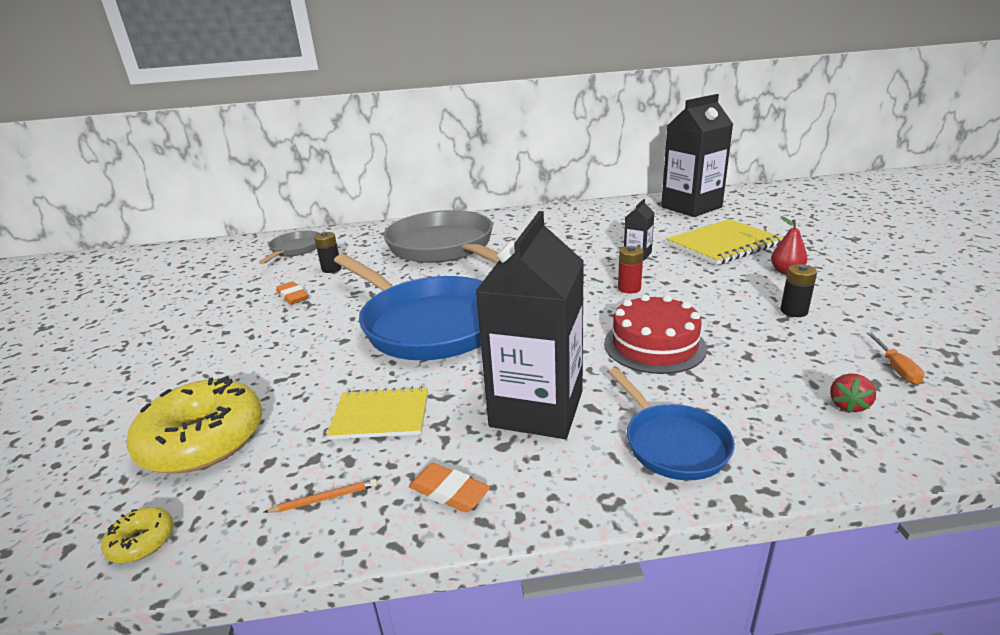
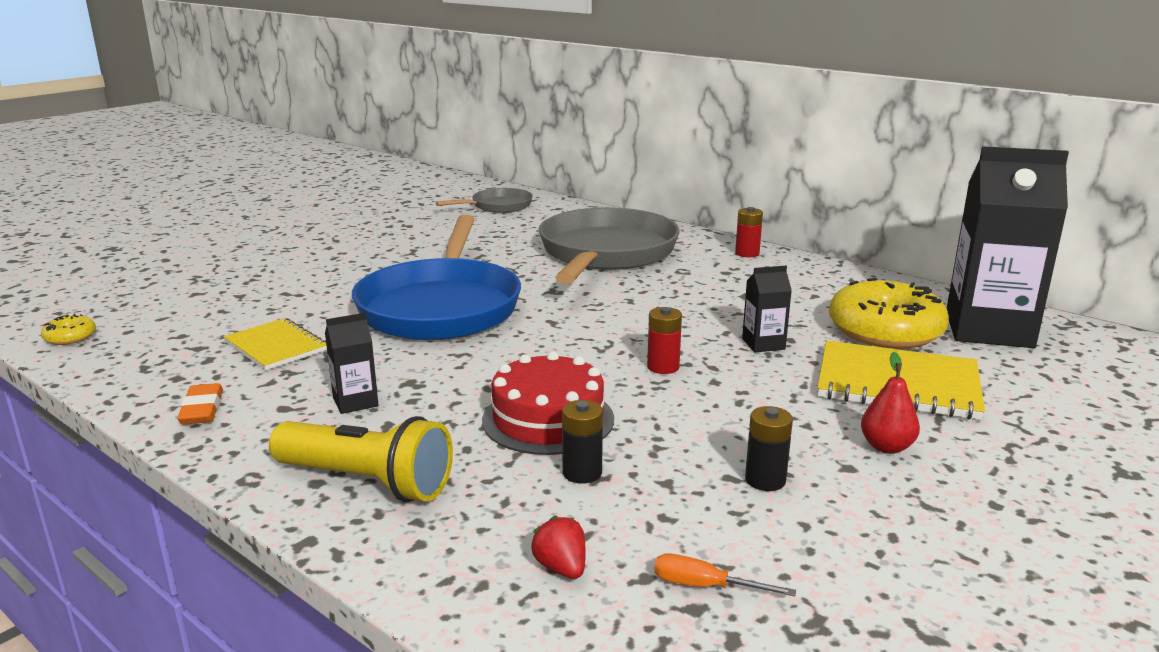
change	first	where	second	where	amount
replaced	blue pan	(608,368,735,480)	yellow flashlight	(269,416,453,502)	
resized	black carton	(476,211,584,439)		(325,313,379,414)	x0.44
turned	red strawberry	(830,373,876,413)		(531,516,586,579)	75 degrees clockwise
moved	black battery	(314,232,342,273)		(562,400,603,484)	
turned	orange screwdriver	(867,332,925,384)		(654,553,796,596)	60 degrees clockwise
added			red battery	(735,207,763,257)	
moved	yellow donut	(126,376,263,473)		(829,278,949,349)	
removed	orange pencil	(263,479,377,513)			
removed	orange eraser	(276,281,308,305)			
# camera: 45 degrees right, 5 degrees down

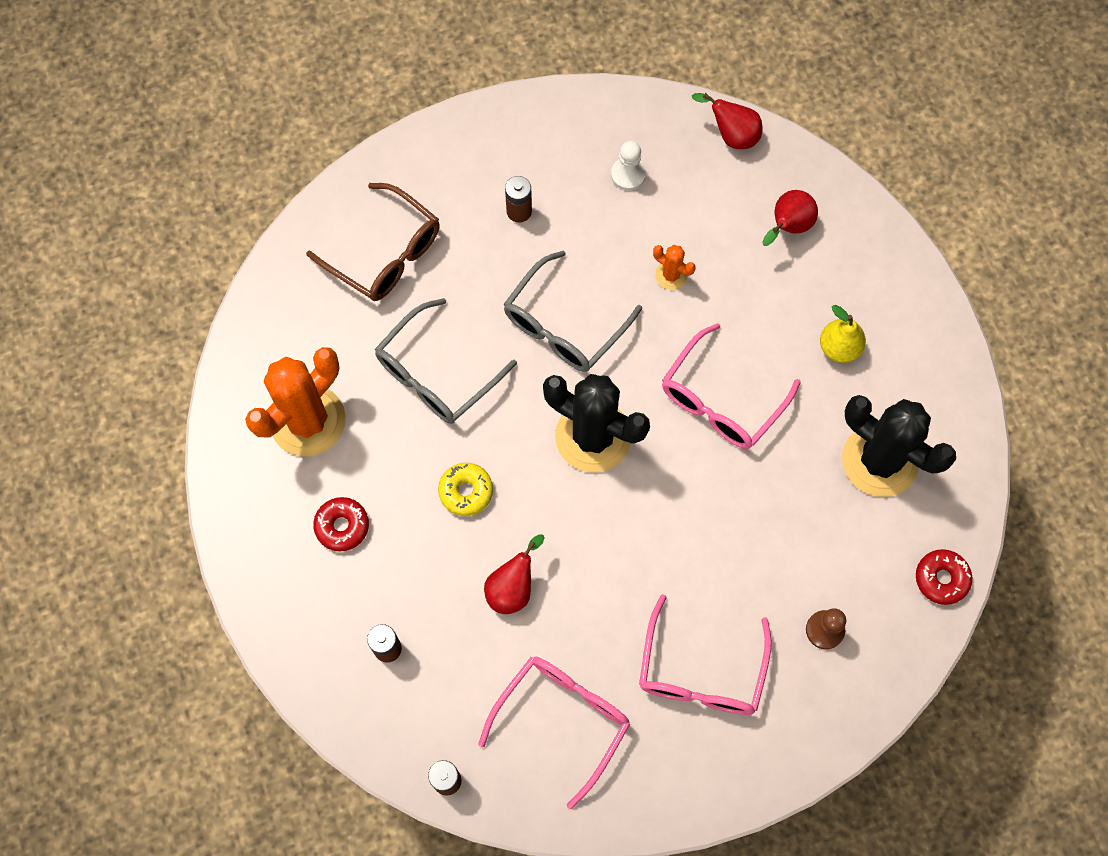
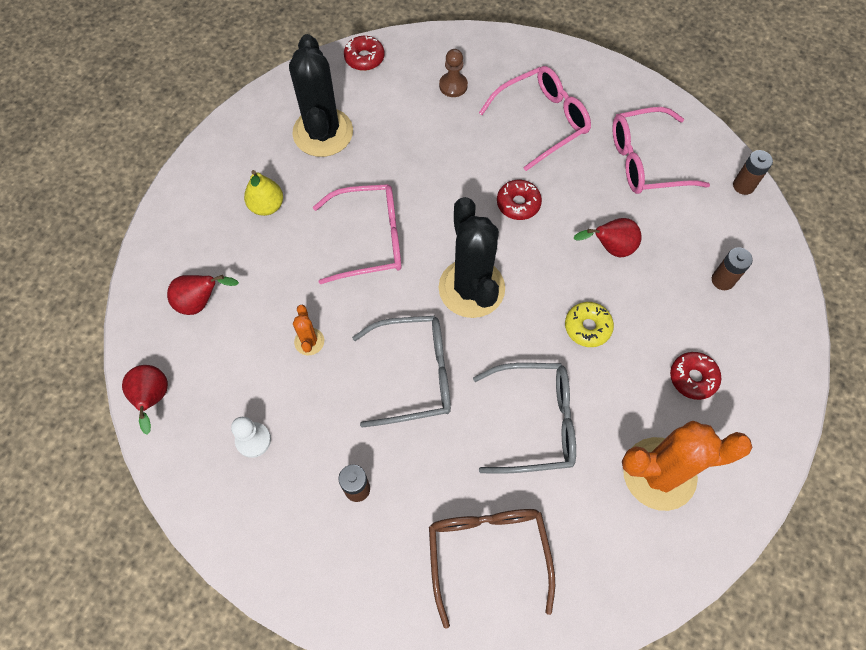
change	first	where	second	where	amount
added			red donut	(497,180,542,220)	
# camera: 135 degrees left, 5 degrees down

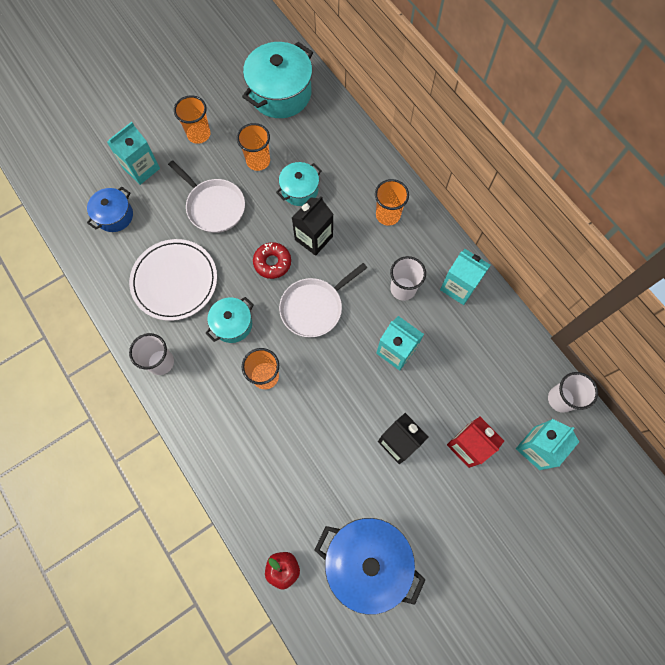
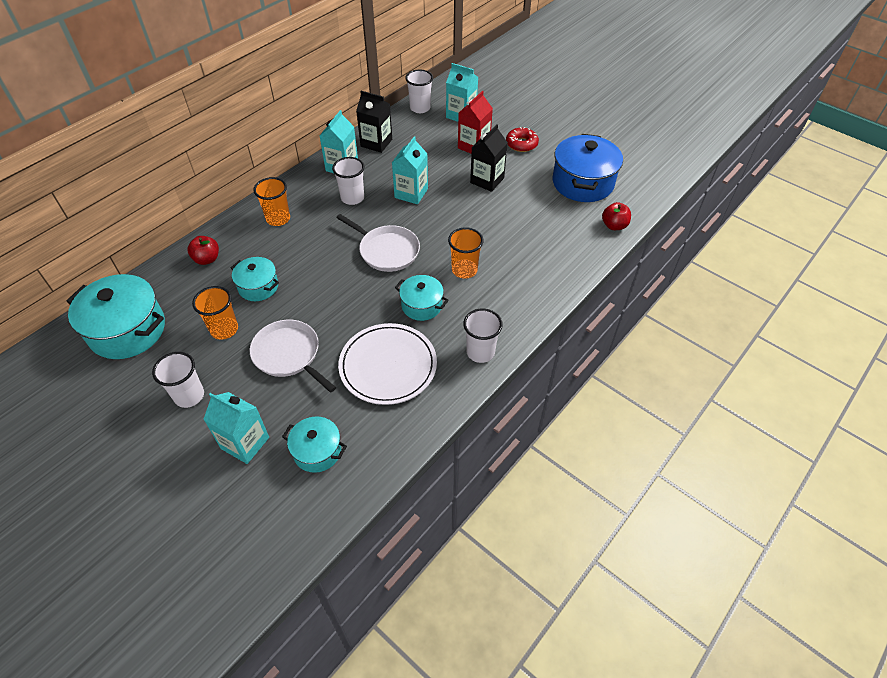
change	first	where	second	where	amount
recoloured	orange cup	(174,95,211,144)	white cup	(152,352,204,408)	
added			red apple	(187,236,219,265)	
turned	white pan	(168,160,245,233)		(250,320,336,393)	75 degrees counterclockwise
recoloured	blue pot	(87,186,133,232)	turquoise pot	(282,416,347,473)	
moved	black carton	(292,196,333,256)		(356,91,392,153)	
moved	red donut	(253,242,291,279)		(506,127,539,152)	
# camera: 105 degrees left, 20 degrees down

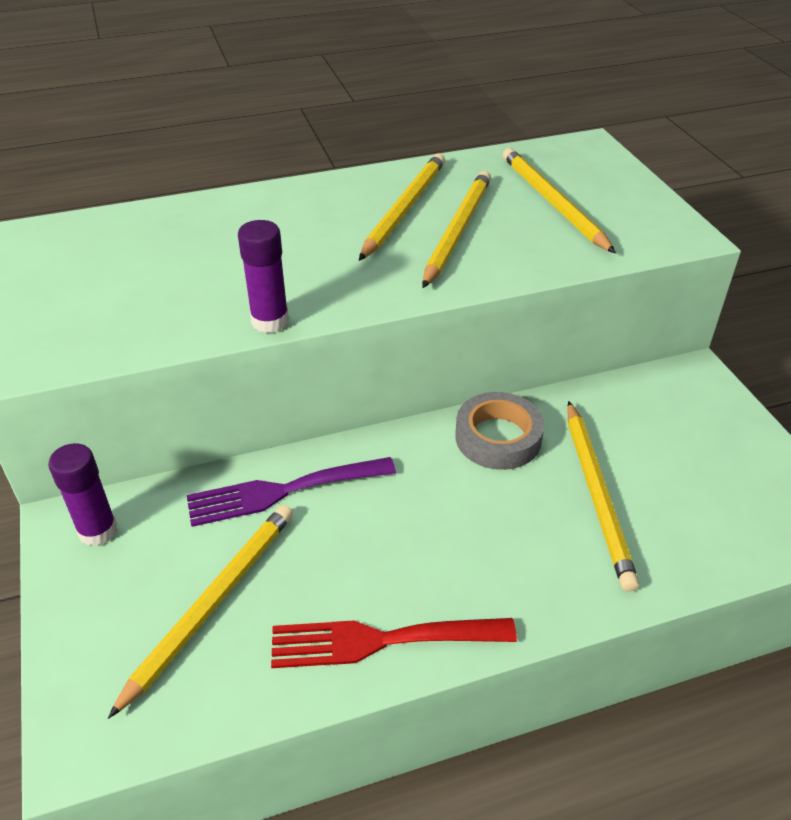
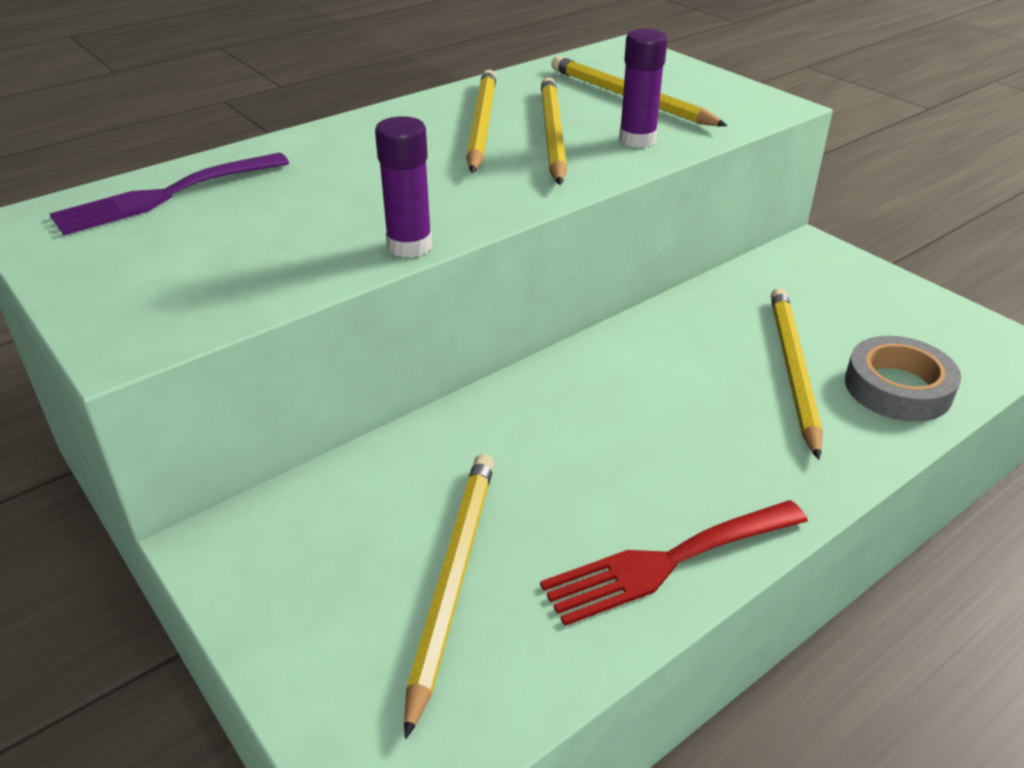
change	first	where	second	where	amount
moved	purple fork	(187,457,396,527)		(50,153,289,235)	
moved	purple glue stick	(48,443,118,546)		(619,29,668,148)	
turned	yellow pencil	(567,401,639,592)		(771,288,823,460)	150 degrees counterclockwise
moved	grey tape	(456,392,545,470)		(845,336,961,422)	
# camera: 20 degrees left, 5 degrees down

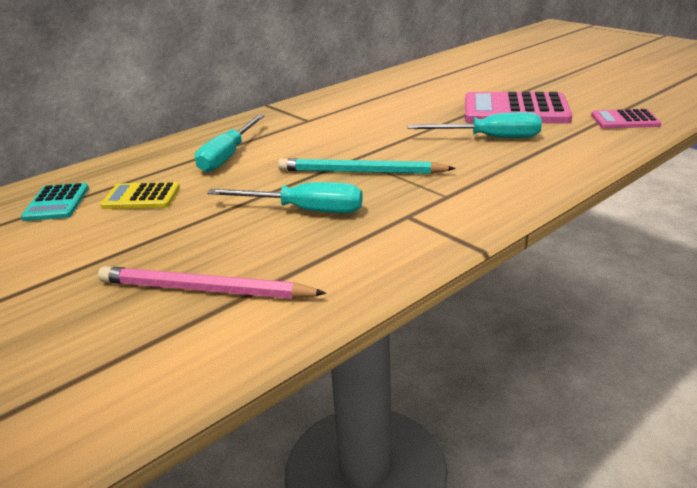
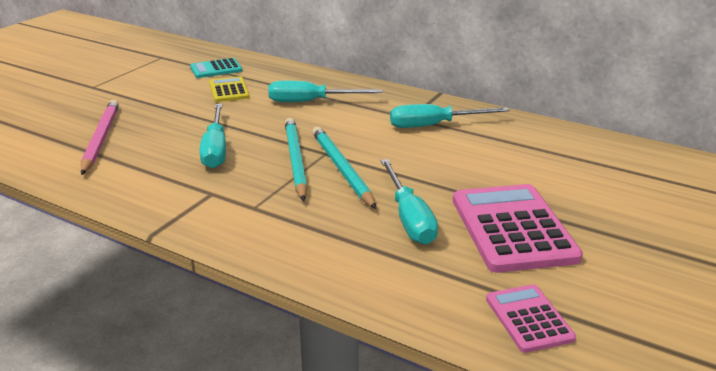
change	first	where	second	where	amount
added			turquoise pencil	(312,127,376,209)	
added			turquoise screwdriver	(390,104,510,128)	
# camera: 70 degrees right, 0 degrees up

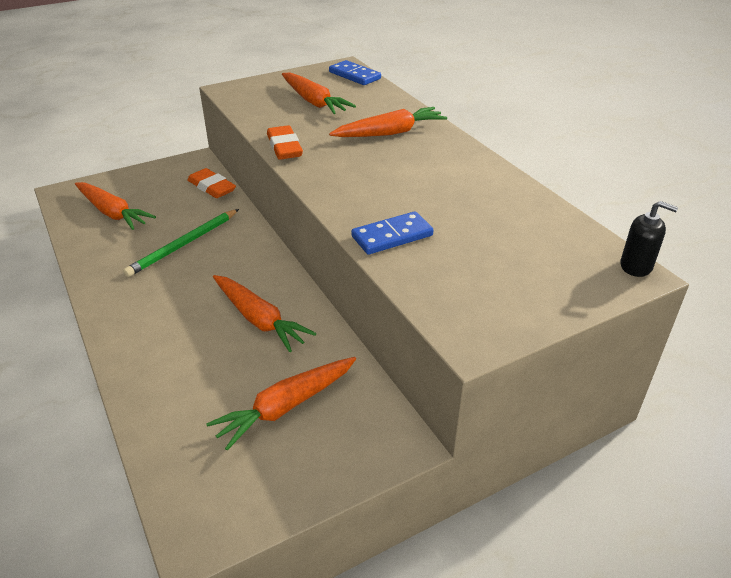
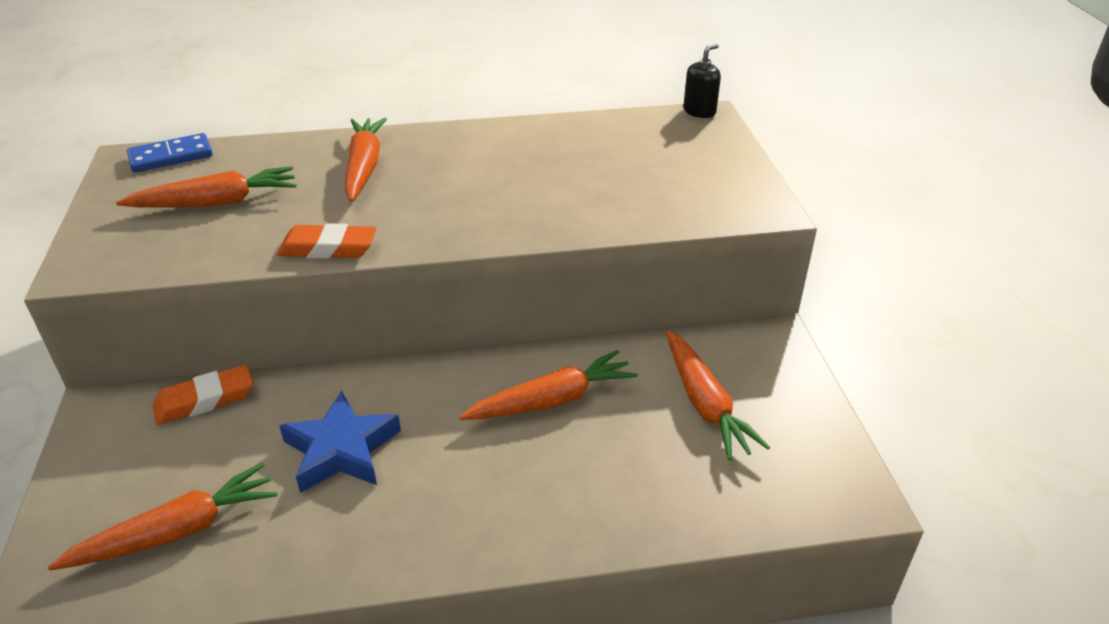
change	first	where	second	where	amount
replaced	green pencil	(123,209,239,277)	blue star	(279,391,401,493)	
removed	blue domino	(351,211,433,255)			
# camera: 70 degrees left, 0 degrees up

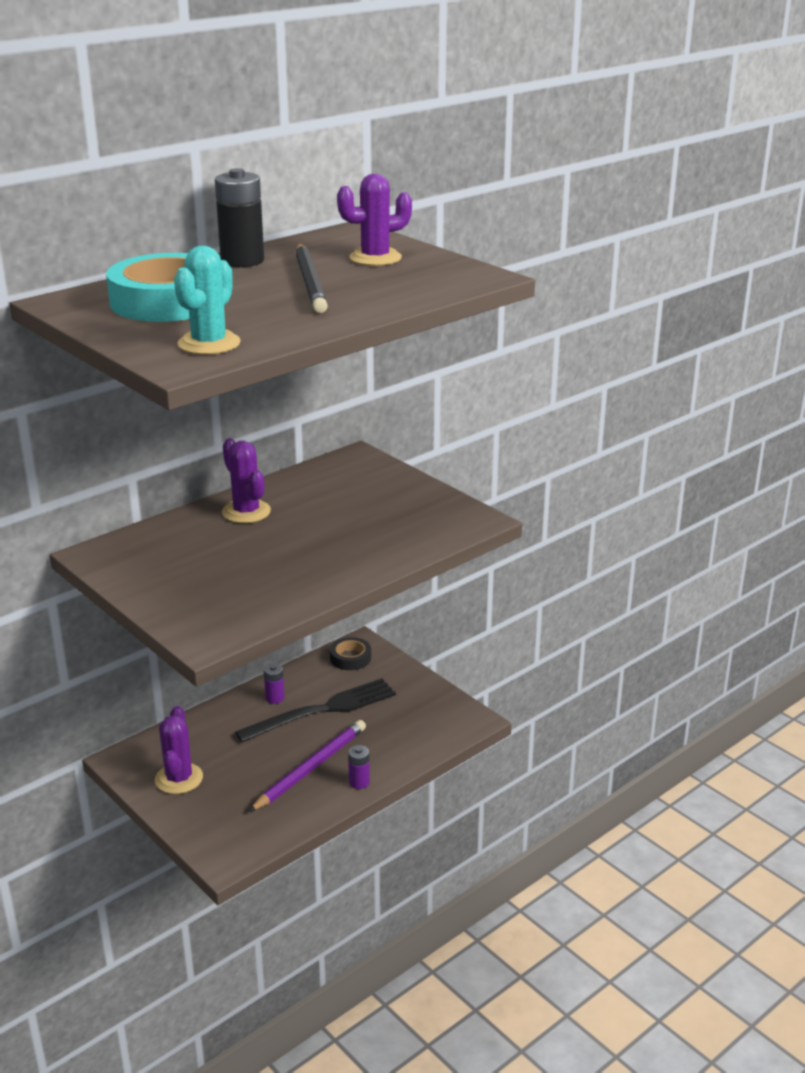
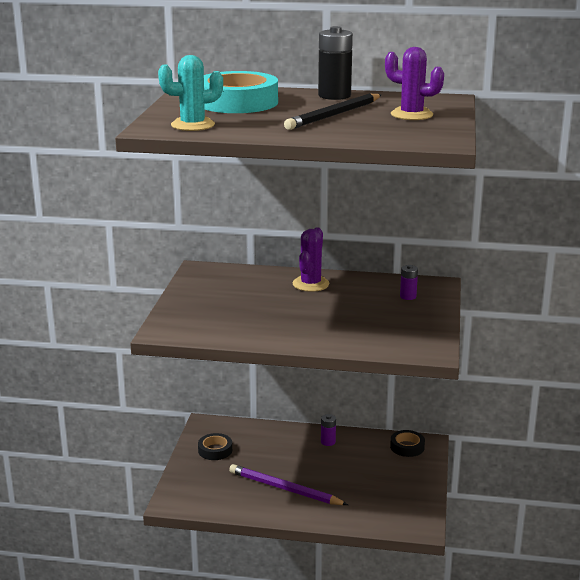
change	first	where	second	where	amount
replaced	purple cactus	(155,706,203,794)	black tape	(198,433,232,460)	
turned	purple pencil	(249,720,366,812)		(229,464,348,505)	150 degrees counterclockwise
moved	purple battery	(348,745,370,789)		(400,265,418,300)	
removed	black fork	(235,678,396,742)			
# camera: 50 degrees right, 5 degrees down

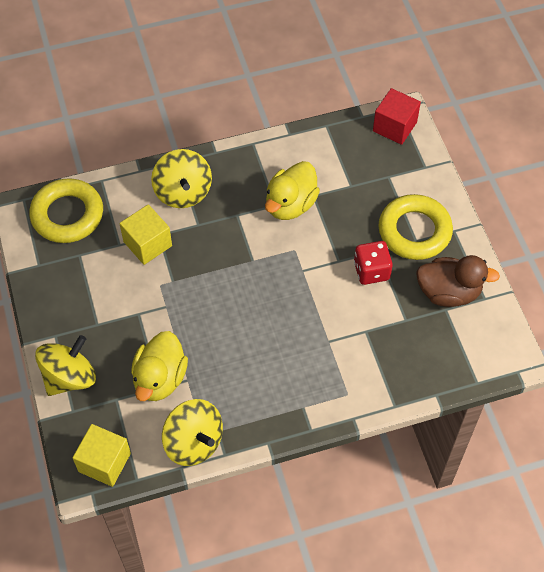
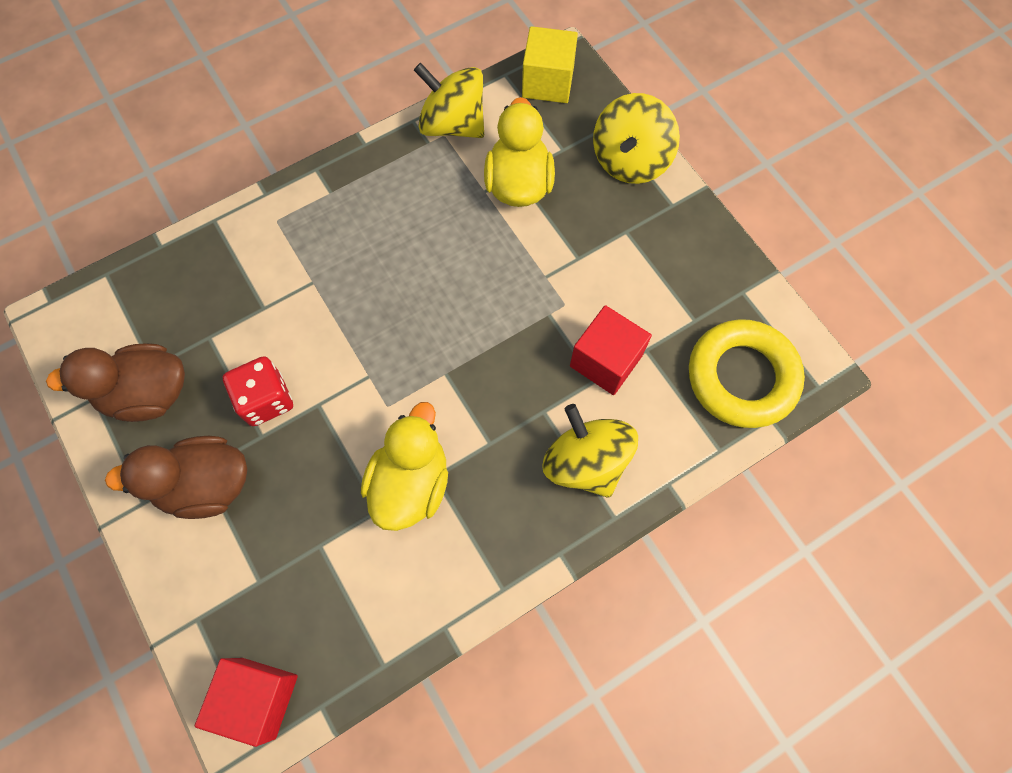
change	first	where	second	where	amount
replaced	yellow ring	(378,194,453,260)	brown duck	(105,436,247,519)	
recoloured	yellow cube	(119,204,172,265)	red cube	(570,305,652,395)	
# camera: 165 degrees right, 10 degrees up

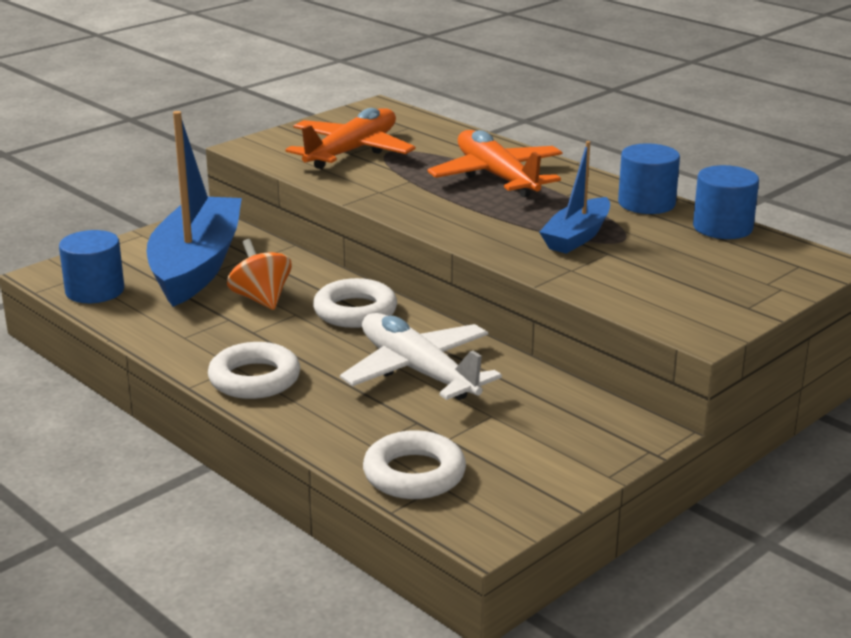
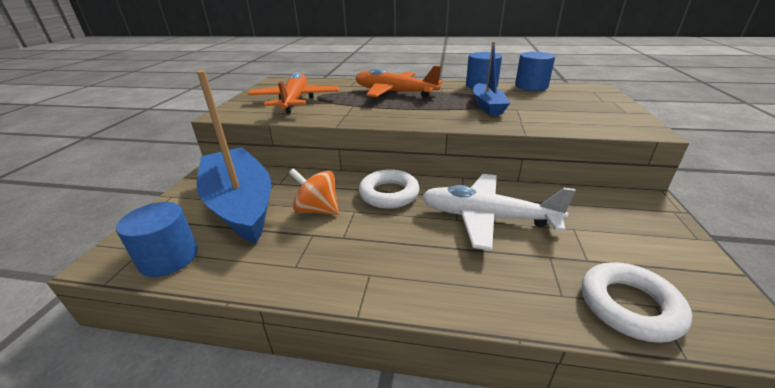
change	first	where	second	where	amount
removed	white ring	(208,342,300,399)			
# camera: 35 degrees left, 5 degrees up

